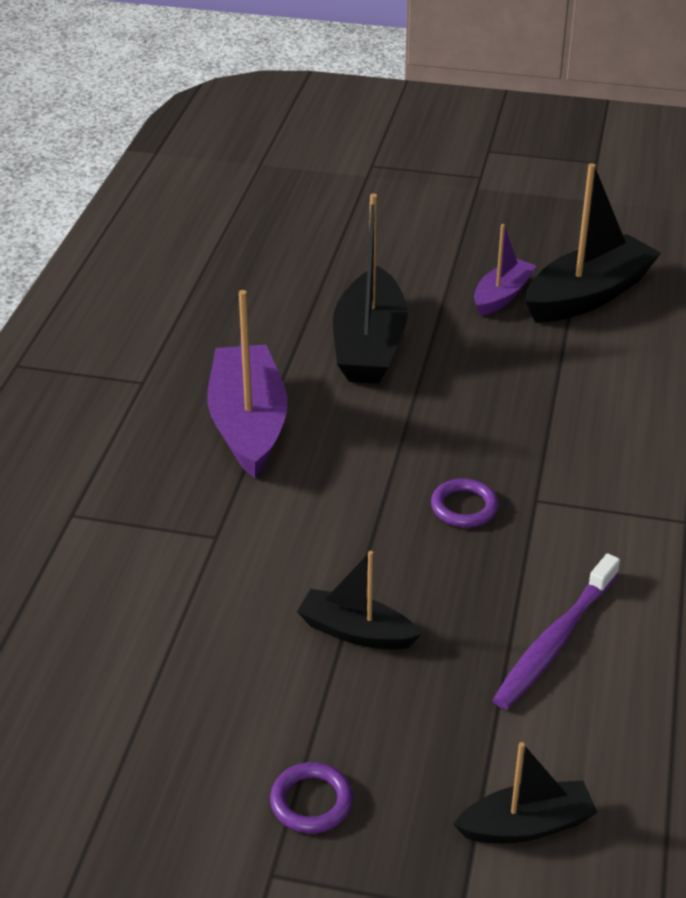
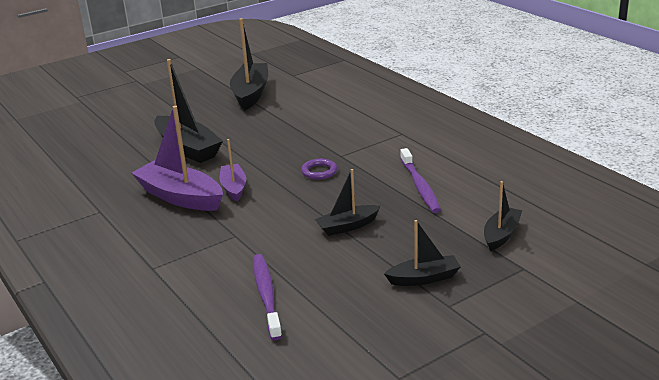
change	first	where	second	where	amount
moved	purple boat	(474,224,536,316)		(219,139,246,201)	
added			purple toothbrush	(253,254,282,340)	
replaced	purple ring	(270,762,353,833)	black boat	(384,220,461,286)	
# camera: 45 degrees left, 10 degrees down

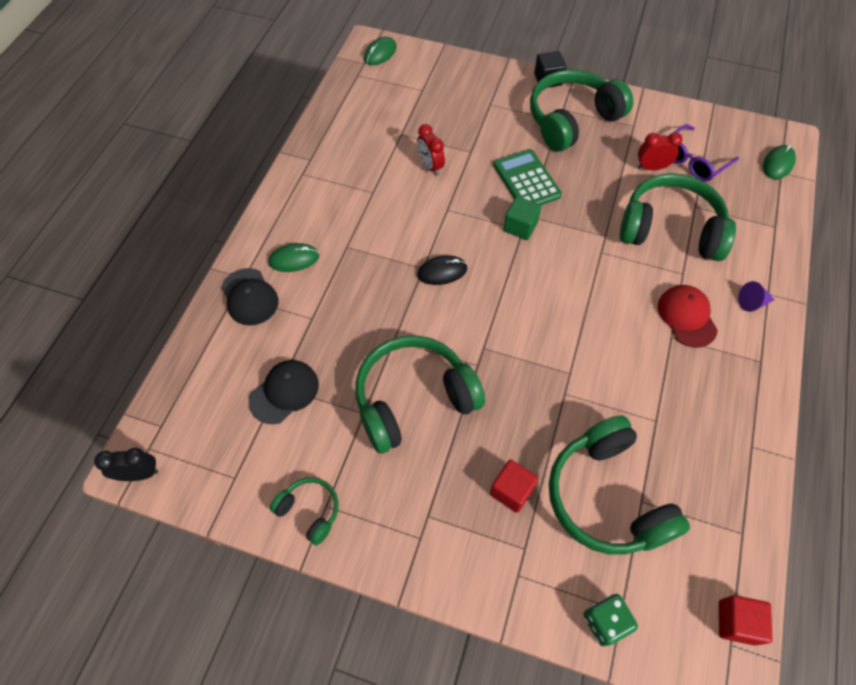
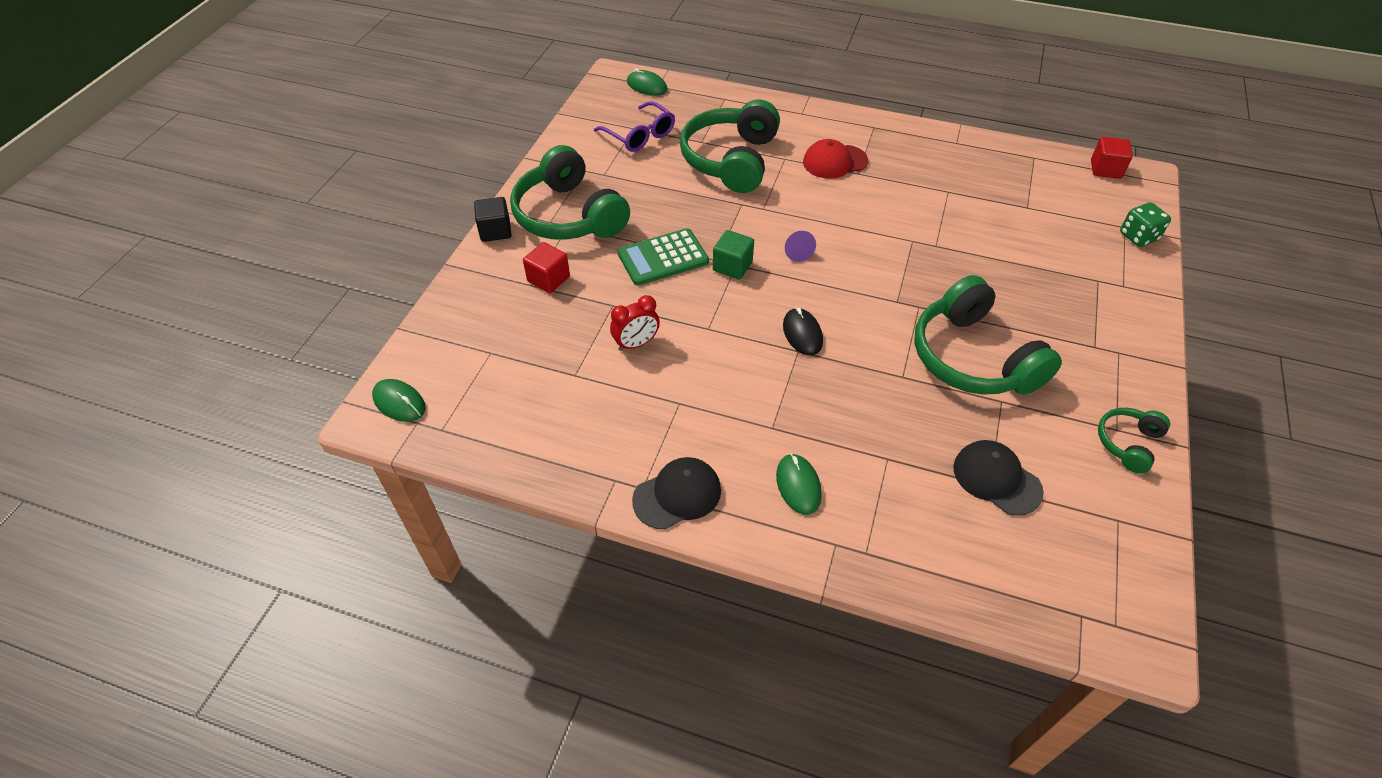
change	first	where	second	where	amount
moved	red cube	(490,459,538,513)		(523,242,570,293)	
moved	black cap	(221,268,278,325)		(632,457,721,530)	
moved	purple cone	(738,281,775,312)		(785,231,816,262)	
removed	black clock	(94,448,158,481)			
removed	green headphones	(549,415,690,555)			
removed	red clock	(638,132,683,170)			
# camera: 90 degrees left, 10 degrees down

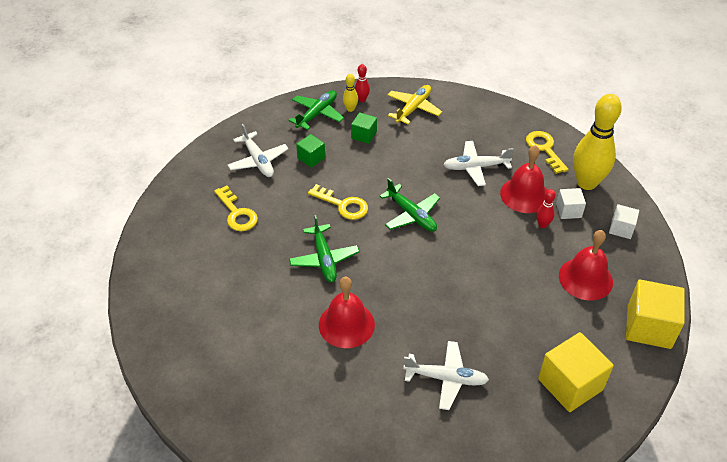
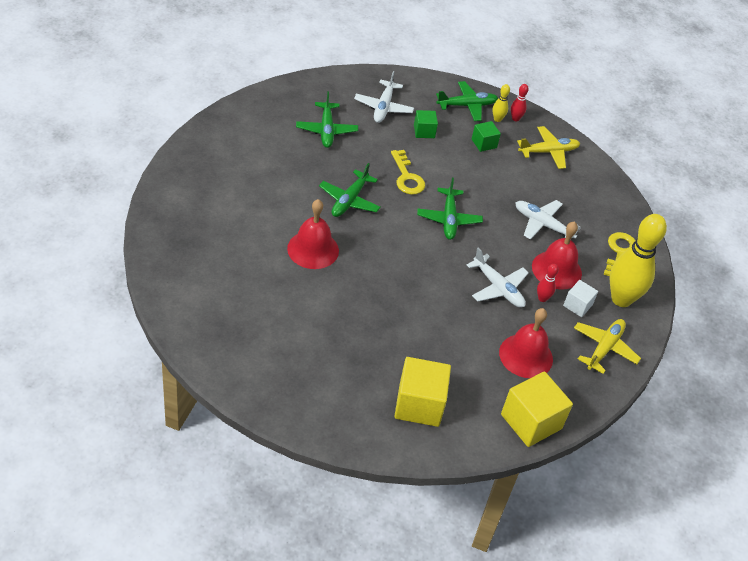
change	first	where	second	where	amount
replaced	yellow key	(214,186,258,231)	green plane	(296,91,358,148)	
moved	white plane	(403,341,489,410)		(467,247,529,308)	
replaced	white cube	(609,204,639,239)	yellow plane	(574,319,641,374)	
# camera: 35 degrees right, 0 degrees up

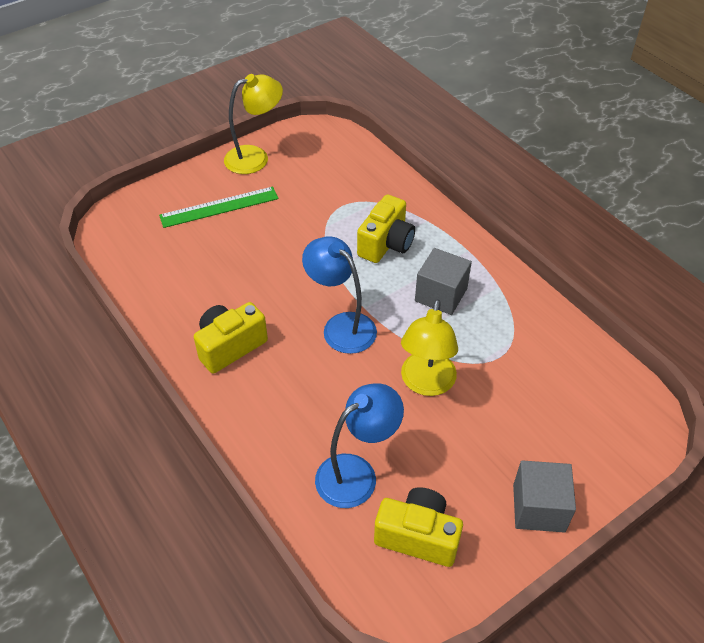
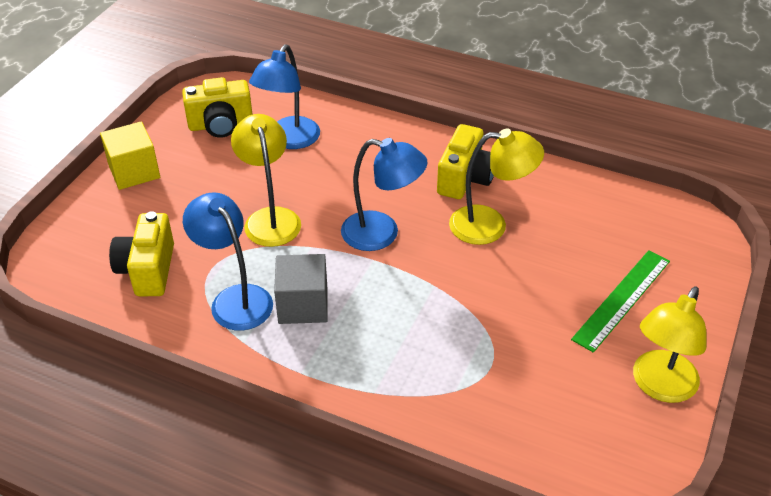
change	first	where	second	where	amount
recoloured	grey cube	(513,460,576,533)	yellow cube	(100,121,160,190)	
moved	yellow camera	(357,194,415,263)		(109,211,174,296)	
added			blue lamp	(183,192,273,331)	
added			yellow lamp	(449,129,544,245)	
# camera: 150 degrees right, 5 degrees down

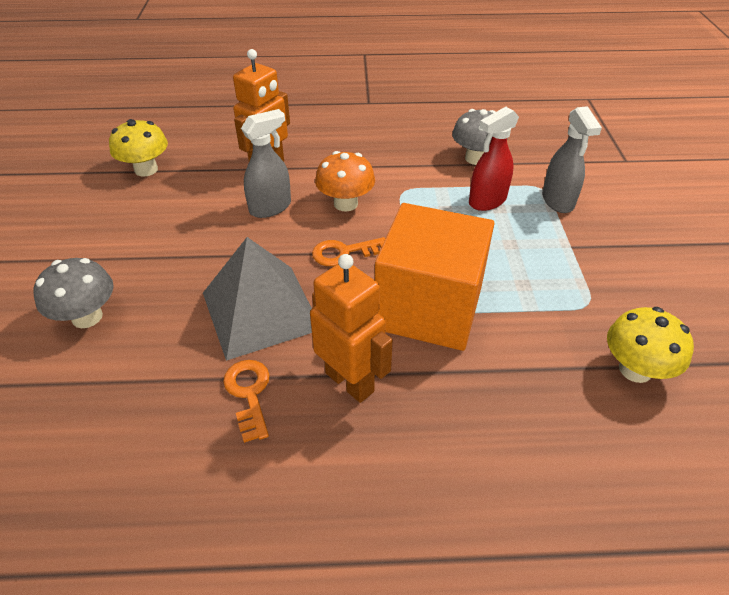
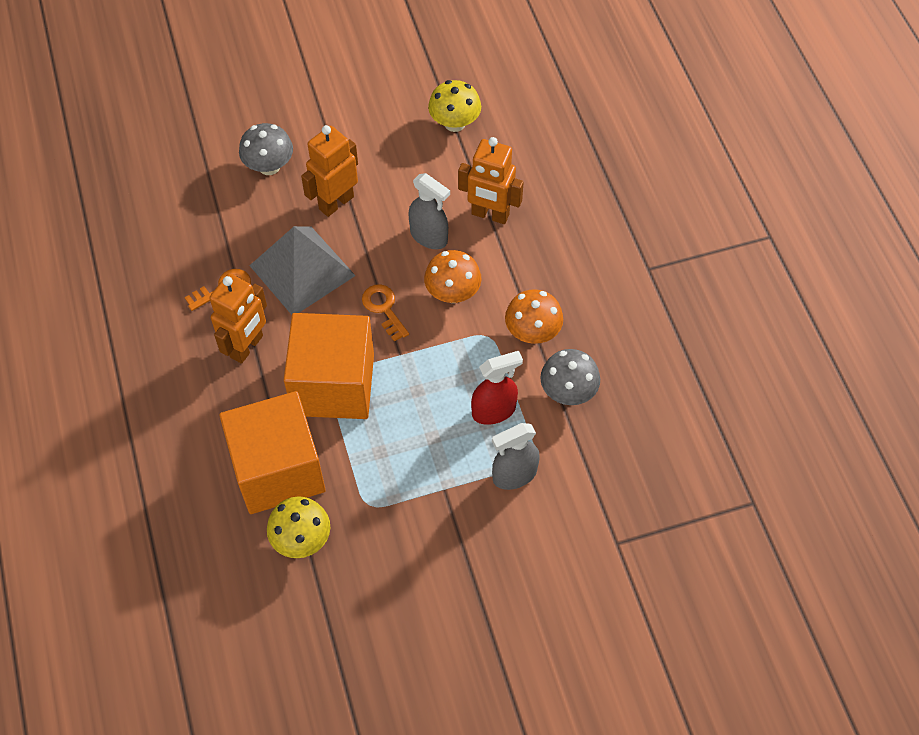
change	first	where	second	where	amount
added			orange cube	(219,391,326,514)	
added			orange robot	(301,125,358,217)	
turned	red spray bottle	(469,107,519,211)		(471,351,523,425)	120 degrees clockwise
added			orange mushroom	(505,289,563,344)	
# camera: 75 degrees right, 15 degrees up

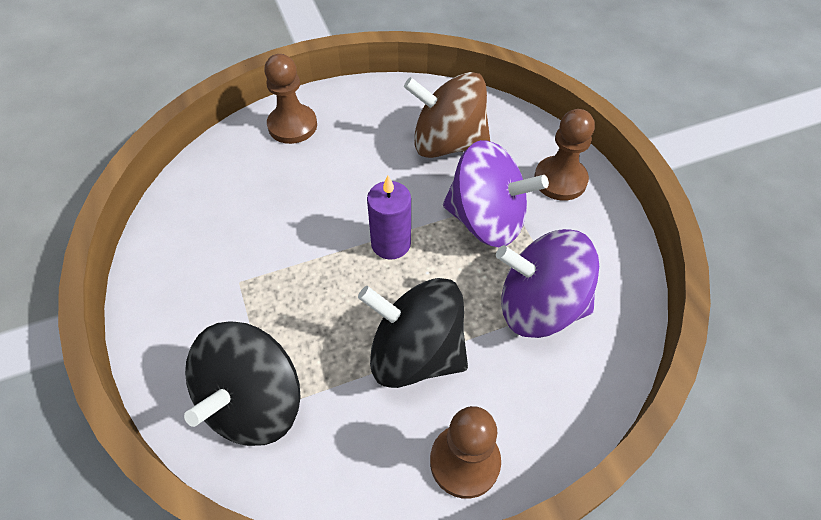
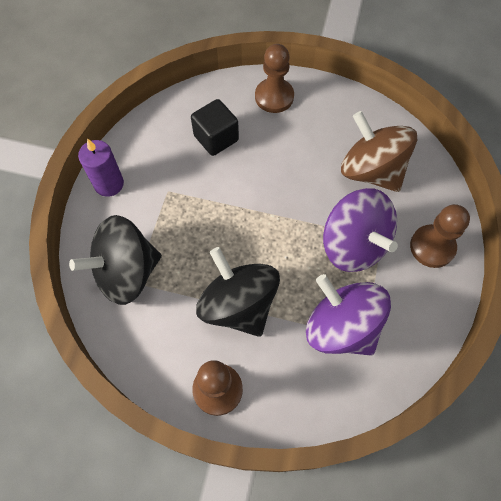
change	first	where	second	where	amount
moved	purple candle	(367,176,411,260)		(78,138,124,197)	
added			black cube	(191,99,239,156)	
# camera: 35 degrees right, 10 degrees up

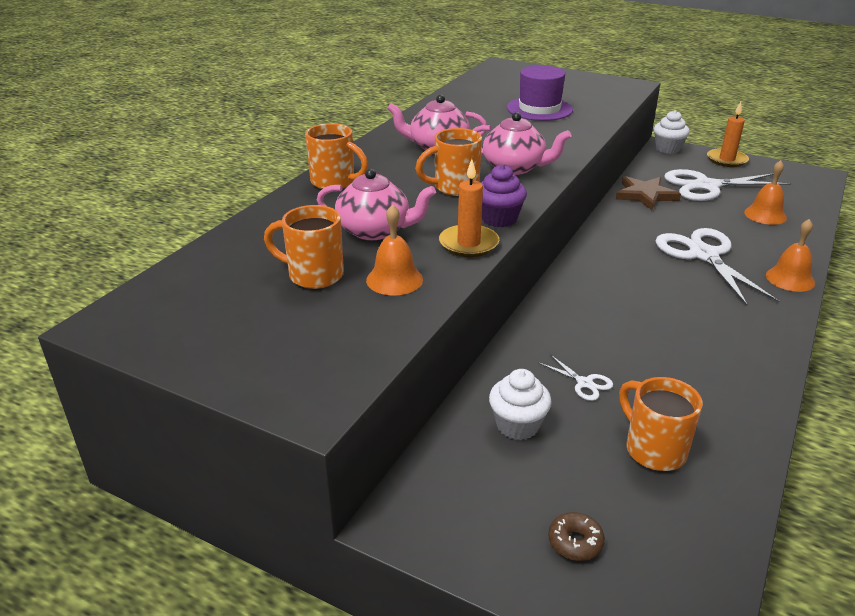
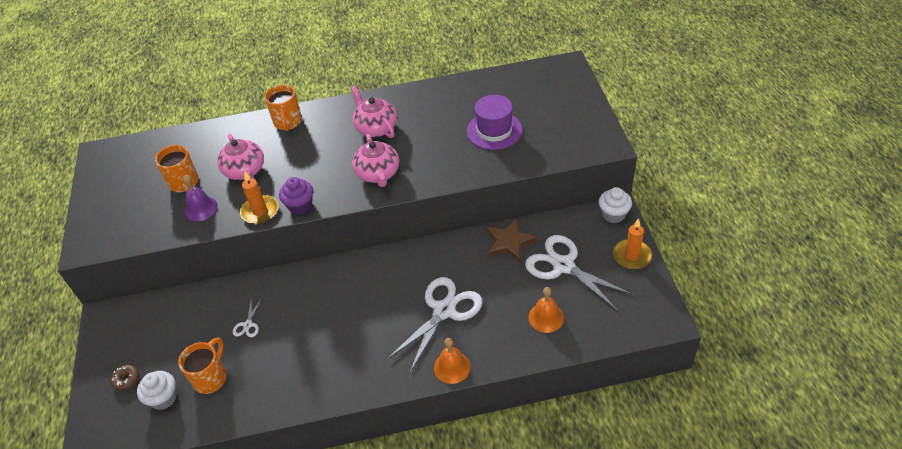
change	first	where	second	where	amount
moved	white cupcake	(489,369,552,440)		(137,371,177,410)	
recoloured	orange bell	(366,204,423,295)	purple bell	(183,175,218,221)	
removed	orange mug	(415,128,482,196)			
# camera: 55 degrees right, 15 degrees up

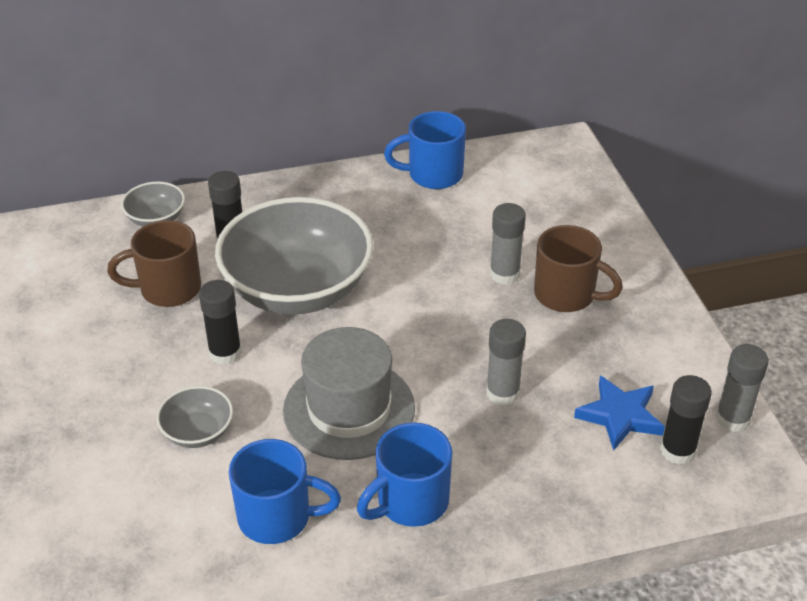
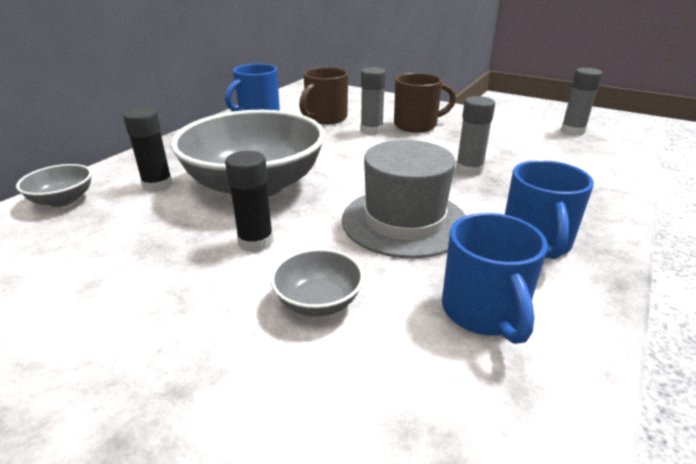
change	first	where	second	where	amount
moved	brown mug	(107,220,201,307)		(299,67,348,124)	
turned	blue mug	(228,439,341,544)		(442,213,548,344)	120 degrees clockwise
removed	blue star	(574,375,665,451)			
removed	black glue stick	(660,375,712,465)			
# camera: 45 degrees left, 10 degrees down

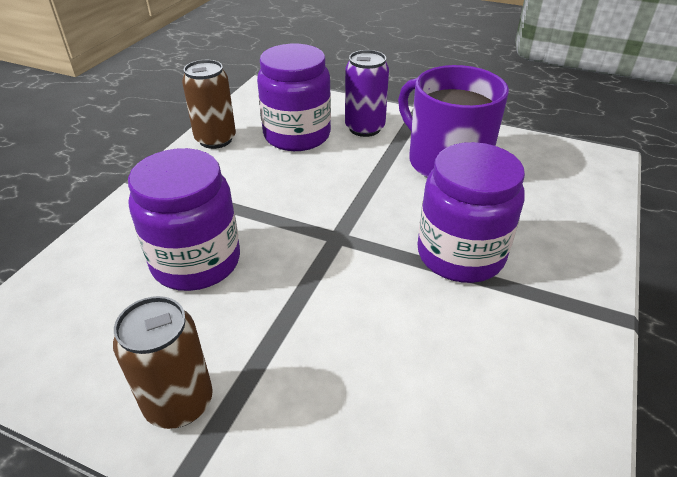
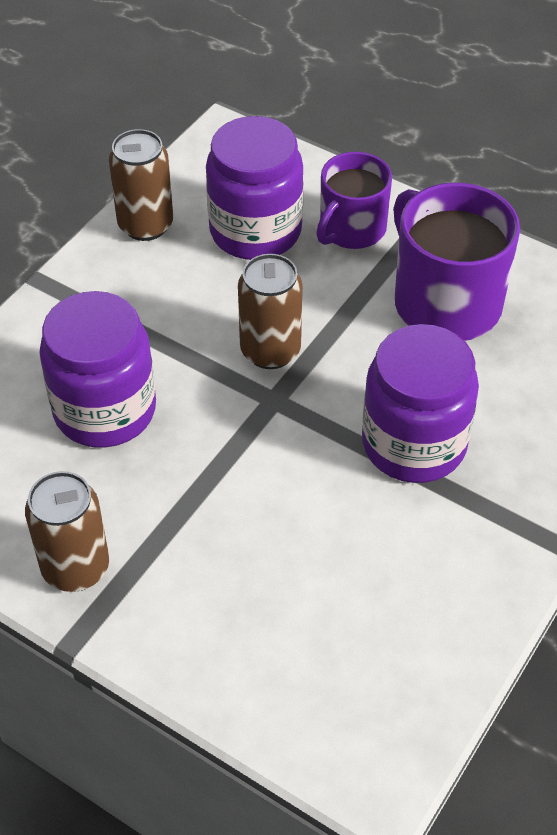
change	first	where	second	where	amount
added			brown can	(238,254,302,369)	
replaced	purple can	(345,50,389,137)	purple mug	(317,152,392,249)	
# camera: 10 degrees right, 10 degrees up

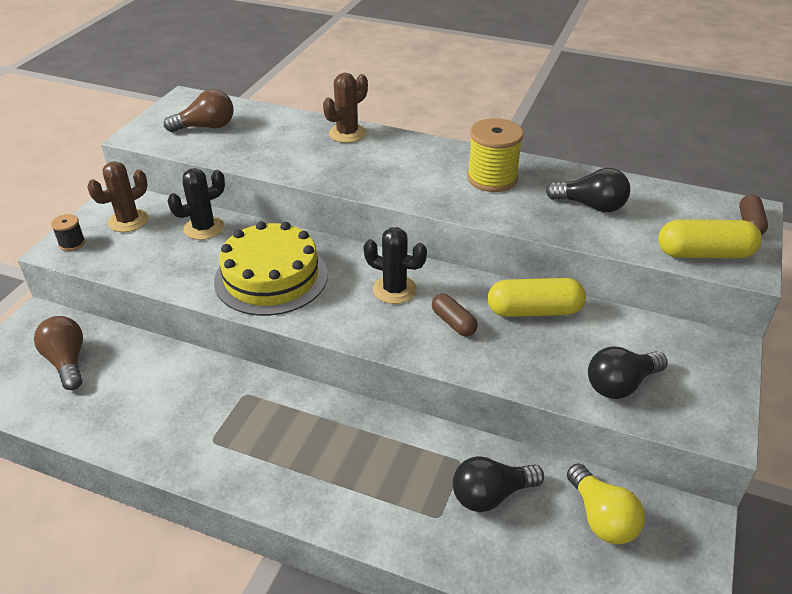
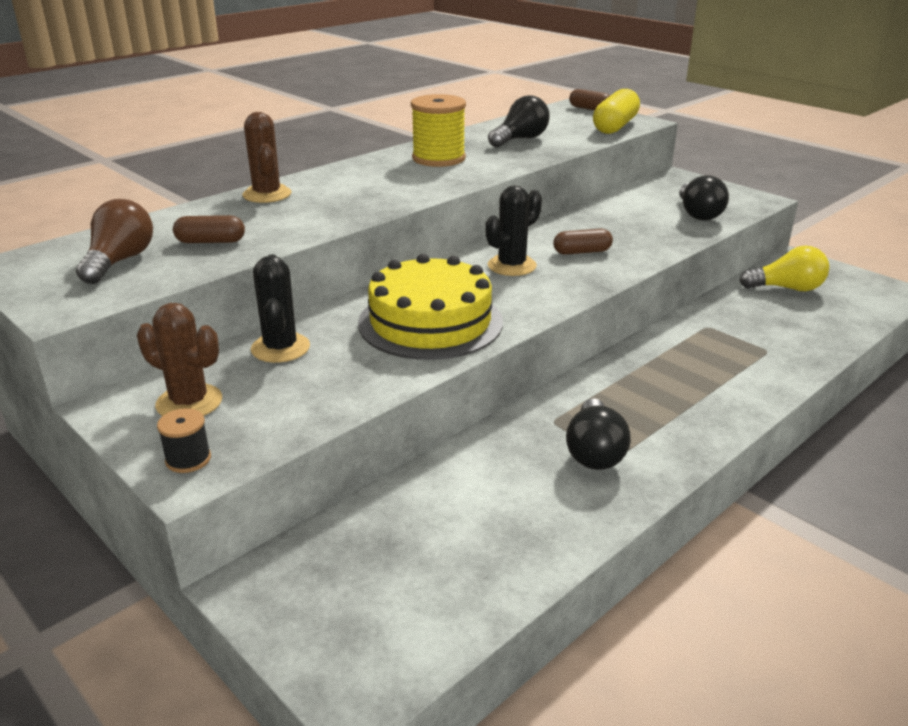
change	first	where	second	where	amount
turned	brown cactus	(87,161,148,232)		(137,303,222,416)	45 degrees counterclockwise
added			brown capsule	(173,215,245,243)	
moved	black light bulb	(453,456,544,512)		(566,399,631,470)	
removed	brown light bulb	(34,316,83,390)			
removed	yellow capsule	(488,278,586,317)			
# camera: 65 degrees left, 10 degrees down

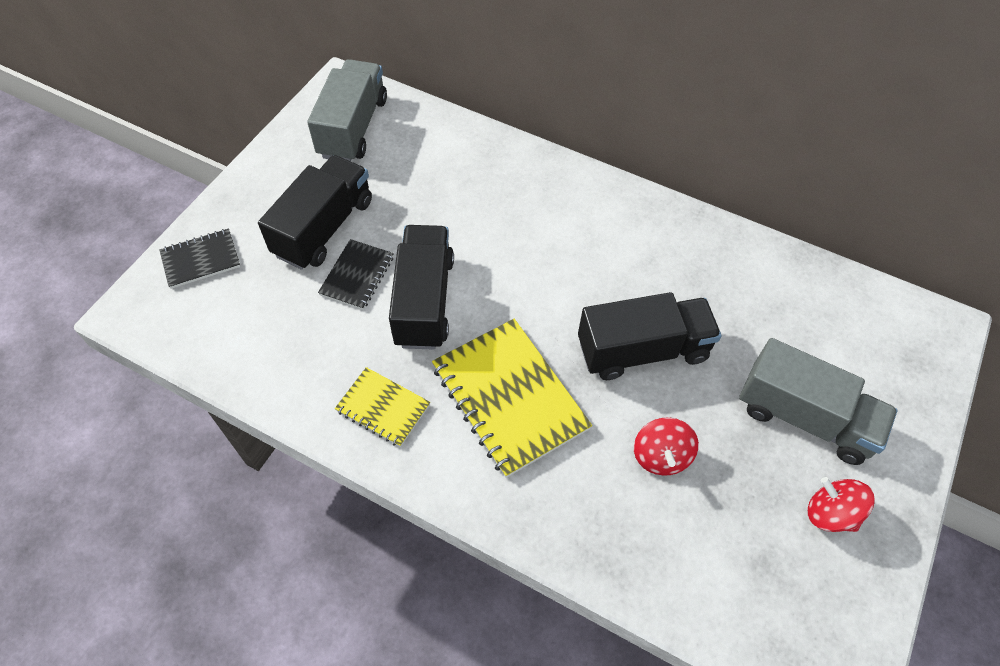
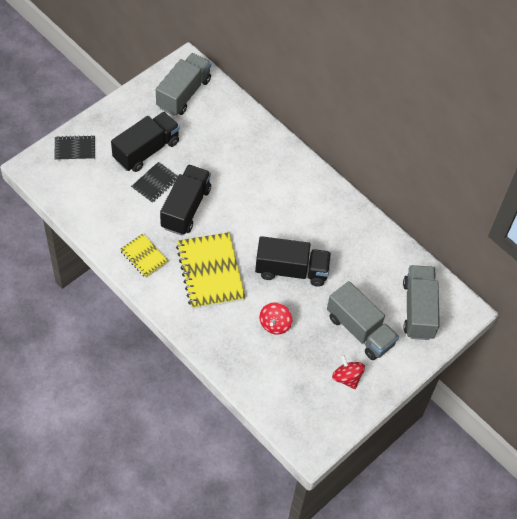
change	first	where	second	where	amount
added			grey truck	(403,265,440,340)	
# camera: 15 degrees right, 0 degrees up

